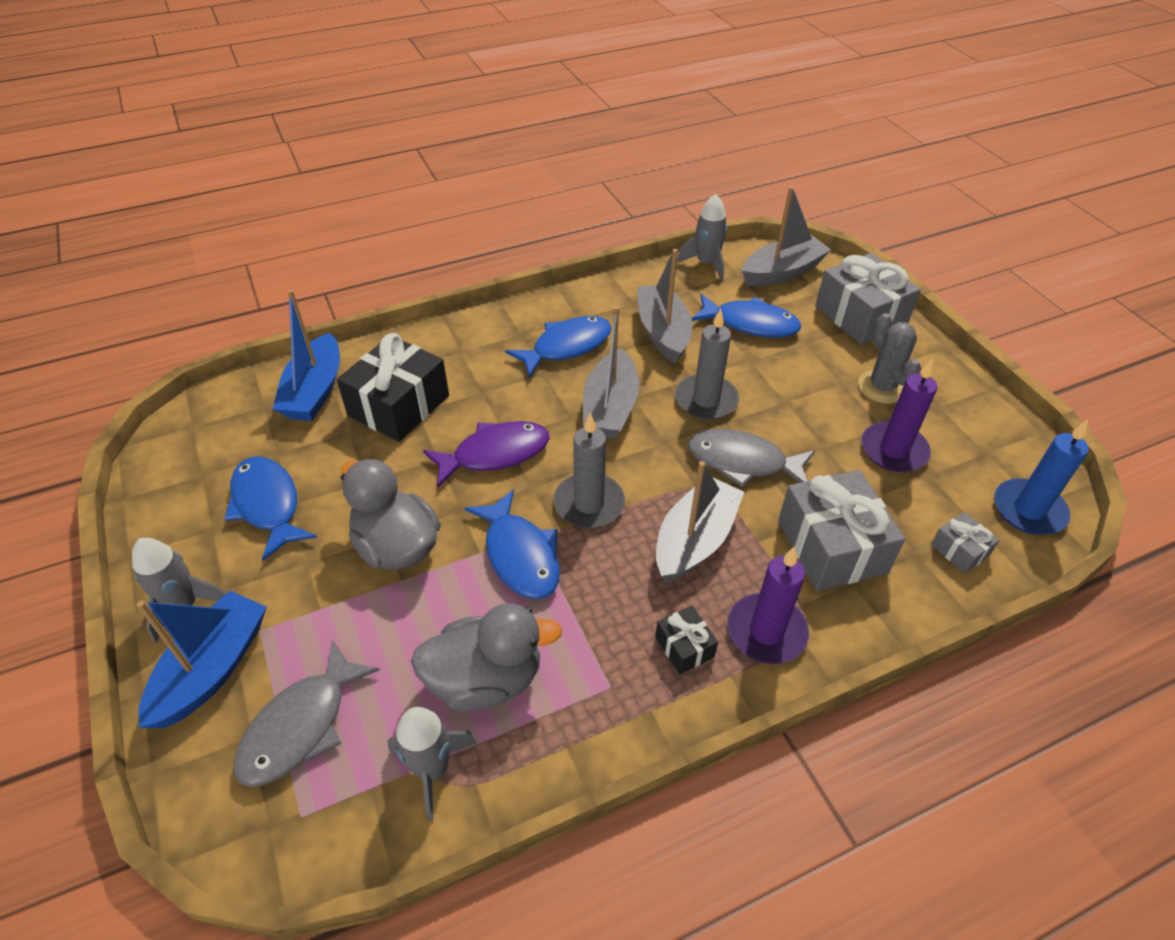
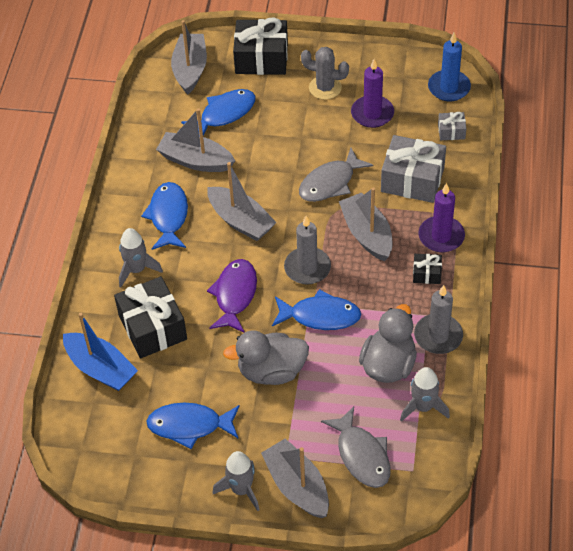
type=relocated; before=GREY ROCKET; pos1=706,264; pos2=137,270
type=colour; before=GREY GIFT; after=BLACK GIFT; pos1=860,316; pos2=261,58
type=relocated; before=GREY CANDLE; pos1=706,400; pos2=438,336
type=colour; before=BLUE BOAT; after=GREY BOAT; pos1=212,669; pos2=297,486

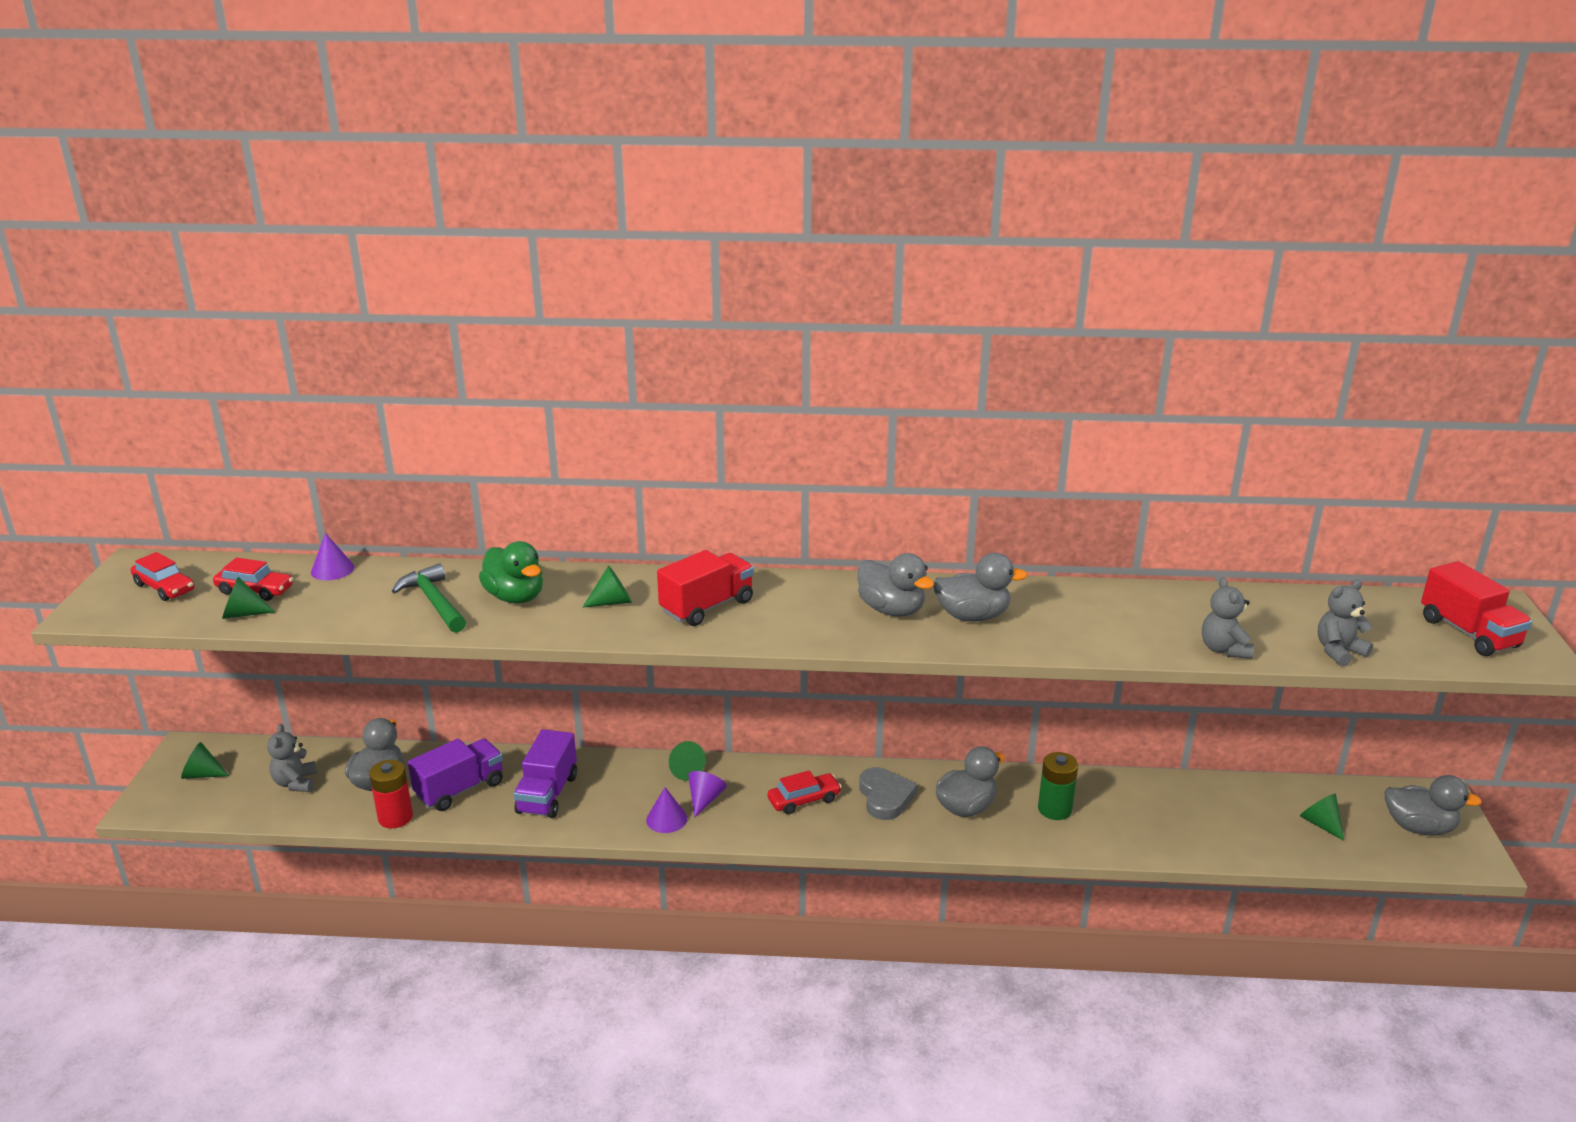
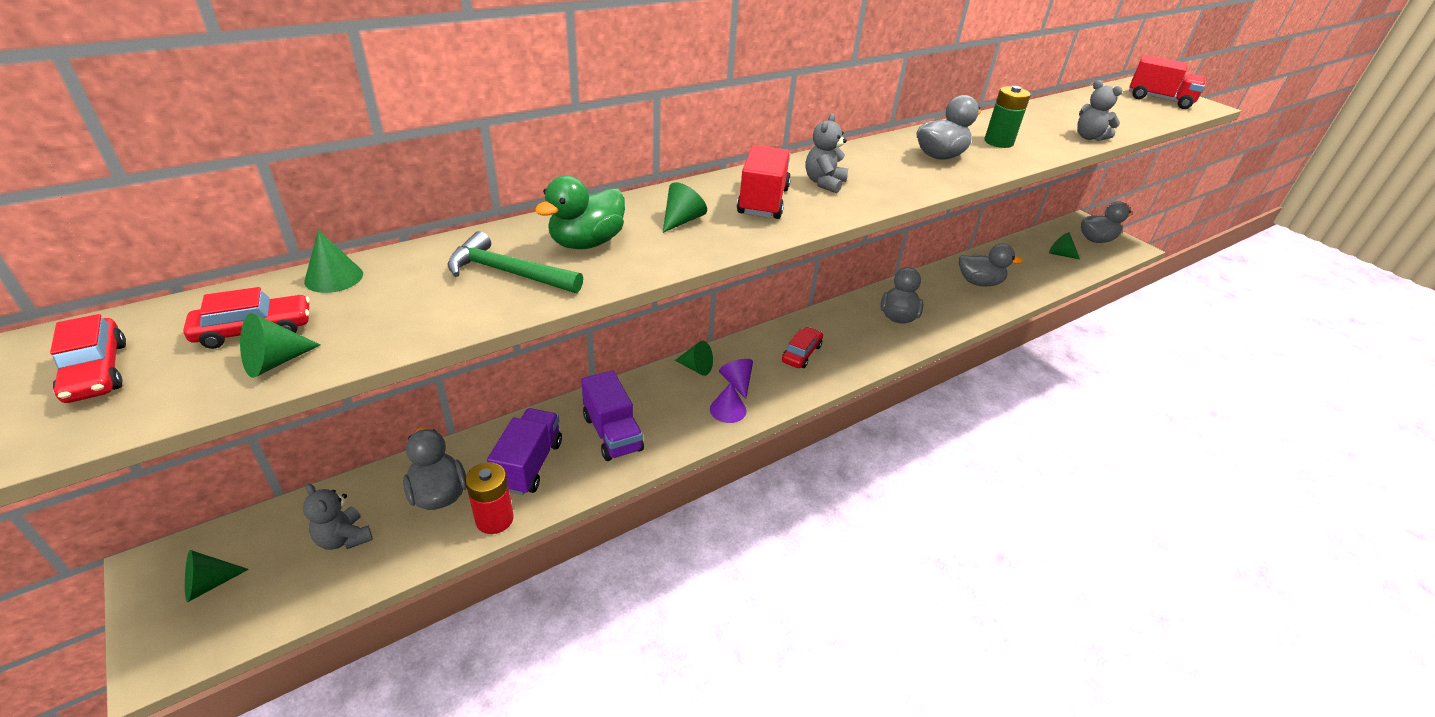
type=colour; before=PURPLE CONE; after=GREEN CONE; pos1=332,569; pos2=334,277
type=spun; before=GREEN DUCK; pos1=515,597; pos2=586,243; turn=120
type=spun; before=RED CAR; pos1=165,587; pos2=96,371; turn=60
type=relocated; before=GREY DUCK; pos1=891,610; pos2=979,282
type=relocated; before=GREY TEDDY BEAR; pos1=1338,651; pos2=824,183
type=relocated; before=GREEN BATTERY; pos1=1054,809; pos2=998,142
type=missing; before=GREY HEART; pos1=885,797

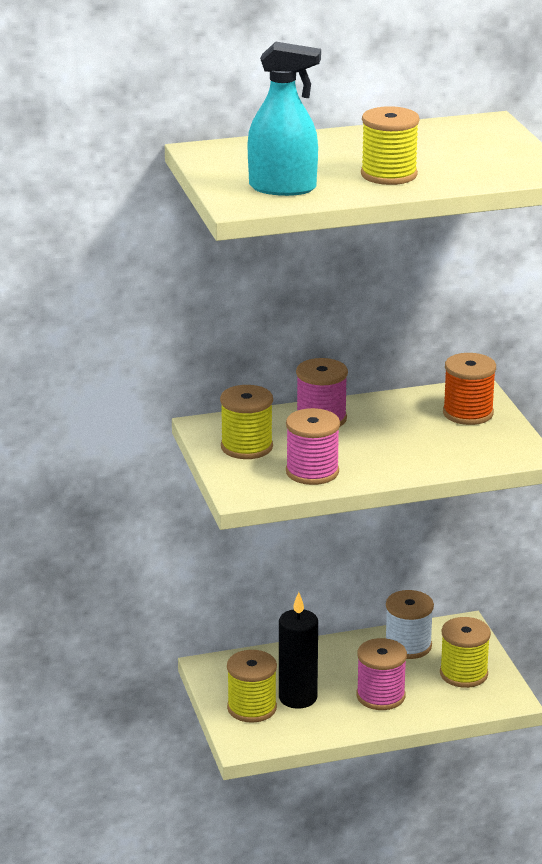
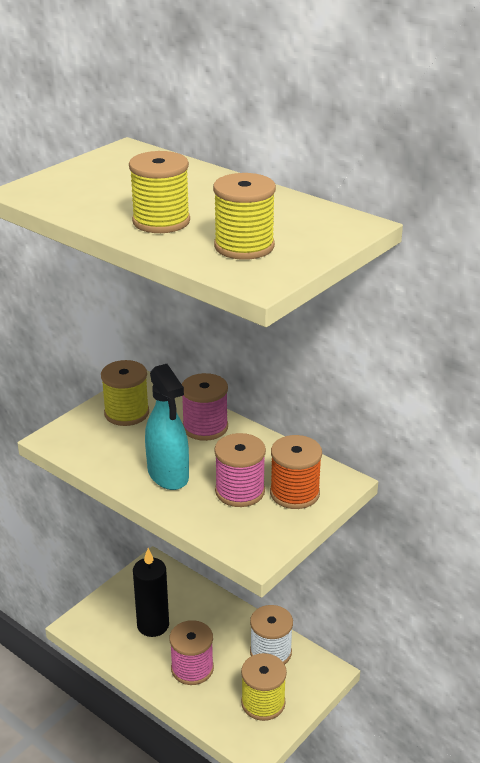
type=relocated; before=TURQUOISE SPRAY BOTTLE; pos1=283,188; pos2=168,475
type=relocated; before=PINK SPOOL; pos1=312,472; pos2=240,491
type=relocated; before=YELLOW SPOOL; pos1=252,708; pos2=244,246

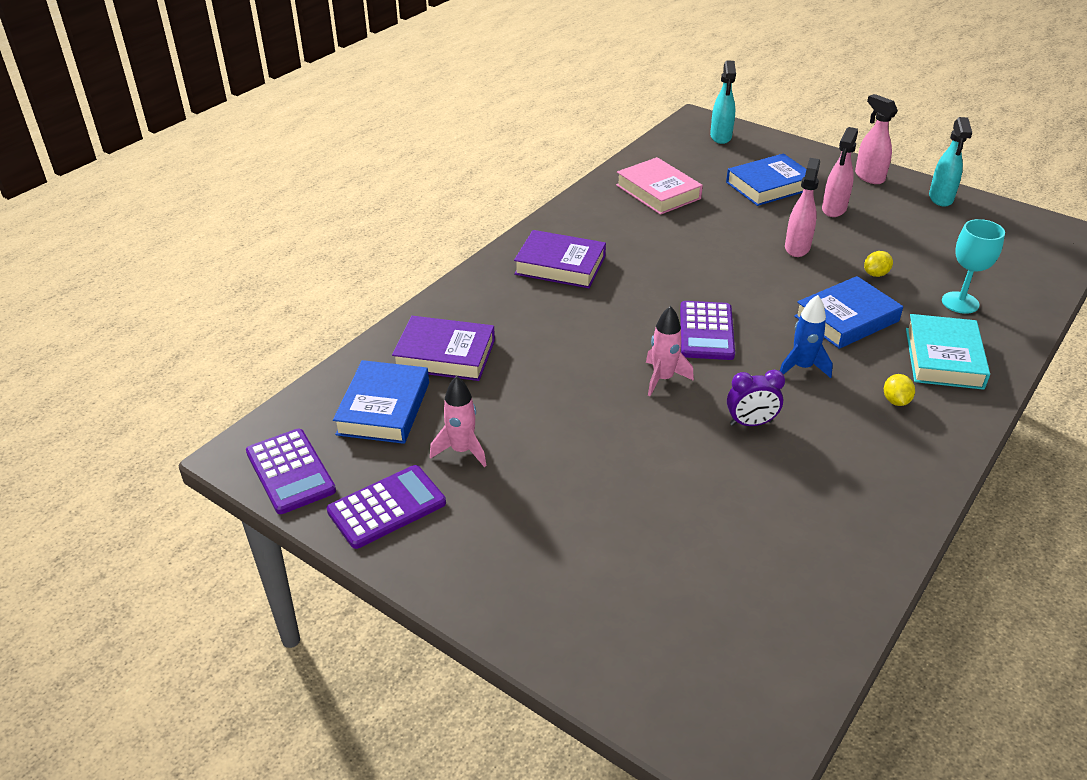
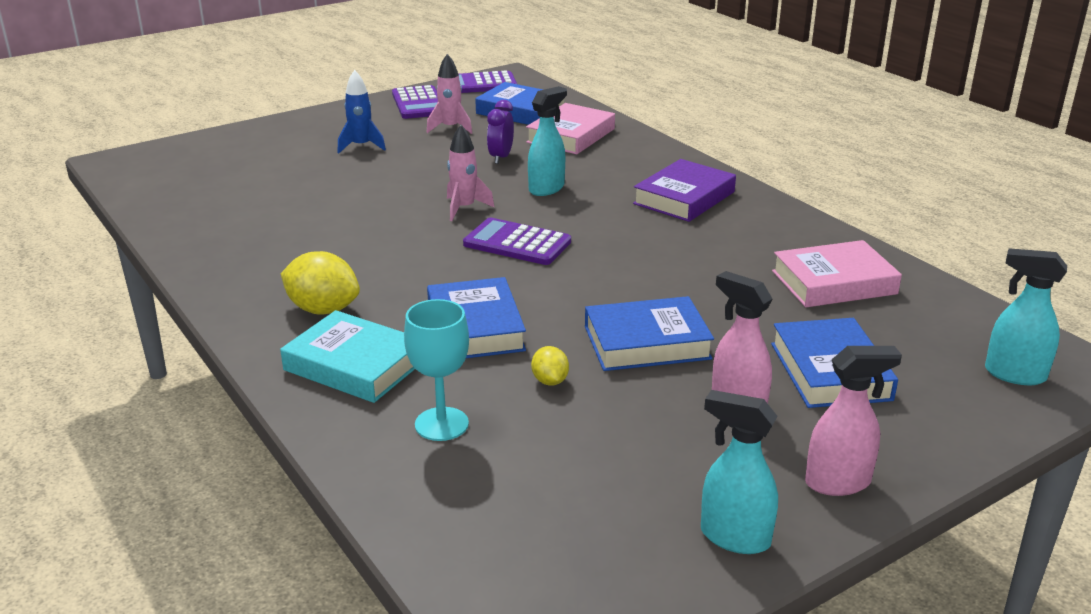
type=exchanged; before=PINK SPRAY BOTTLE; after=BLUE BOOK; pos1=797,247; pos2=646,342
type=relocated; before=BLUE ROCKET; pos1=802,367; pos2=361,146
type=colour; before=PURPLE BOOK; after=PINK BOOK; pos1=445,355; pos2=571,136
type=relocated; before=PURPLE CLOCK; pos1=750,423; pos2=500,157
type=size; before=YELLOW LEMON; pos1=895,401; pos2=323,309; scale=1.85
type=appeared; after=TURQUOISE SPRAY BOTTLE; pos2=547,188

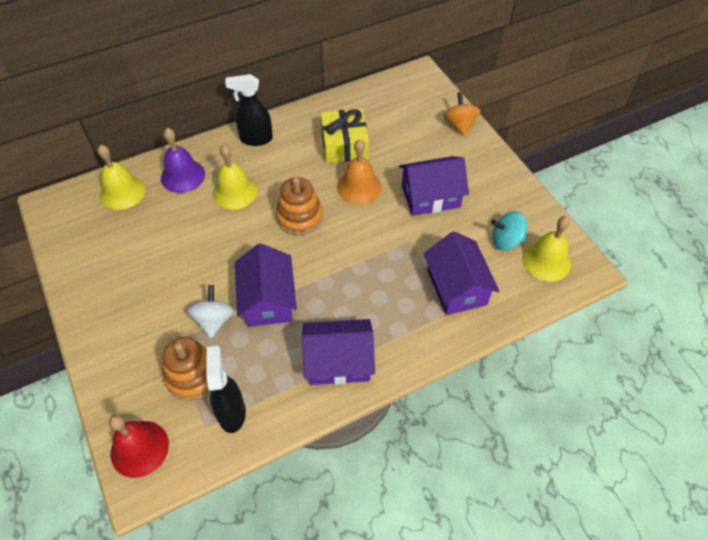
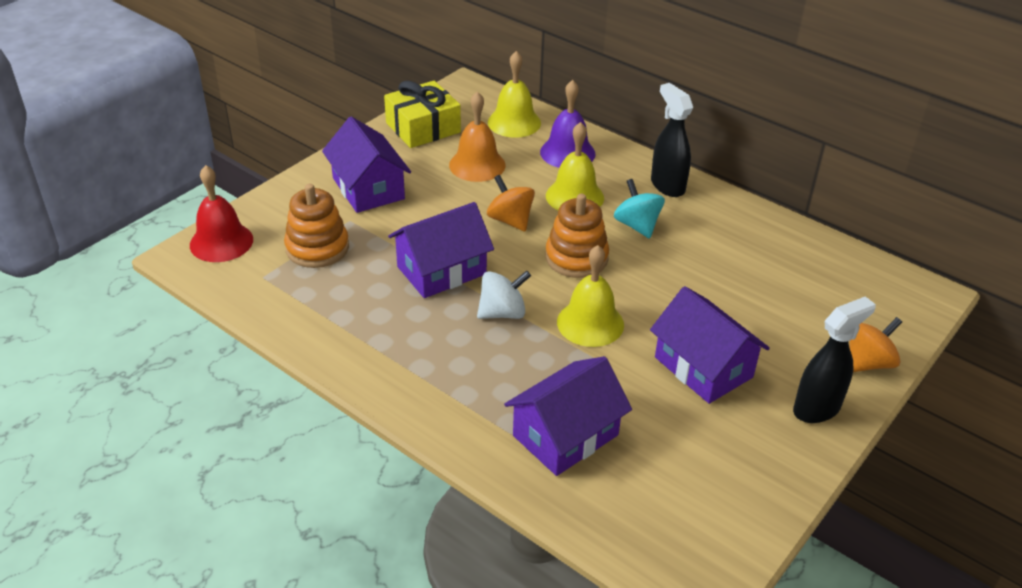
type=relocated; before=YELLOW GIFT; pos1=344,145; pos2=423,127
type=relocated; before=ORANGE BELL; pos1=359,187; pos2=477,165
type=relocated; before=TURQUOISE SPINNING TOP; pos1=506,241; pos2=637,225
type=relocated; before=YELLOW BELL; pos1=546,261; pos2=590,323
type=relocated; before=WHITE SPINNING TOP; pos1=214,320; pos2=502,313
type=relocated; before=PURPLE HOUSE; pos1=338,361; pos2=368,188
type=relocated; before=BLACK SPRAY BOTTLE; pos1=232,412; pos2=817,408
type=appeared; after=ORANGE SPINNING TOP; pos2=510,220

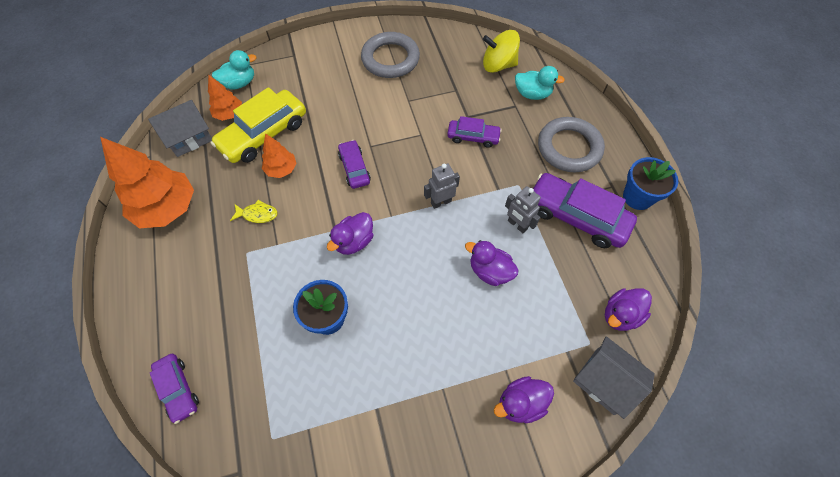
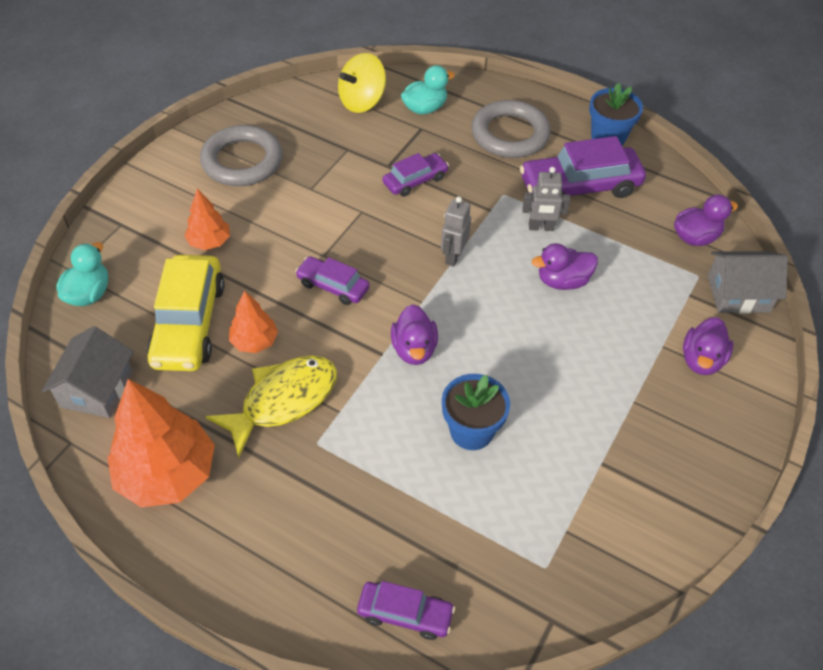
type=relocated; before=ORANGE TREE; pos1=229,114; pos2=209,242
type=size; before=YELLOW FISH; pos1=257,214; pos2=283,401; scale=2.06
type=spun; before=PURPLE DUCK; pos1=620,315; pos2=695,237; turn=-120

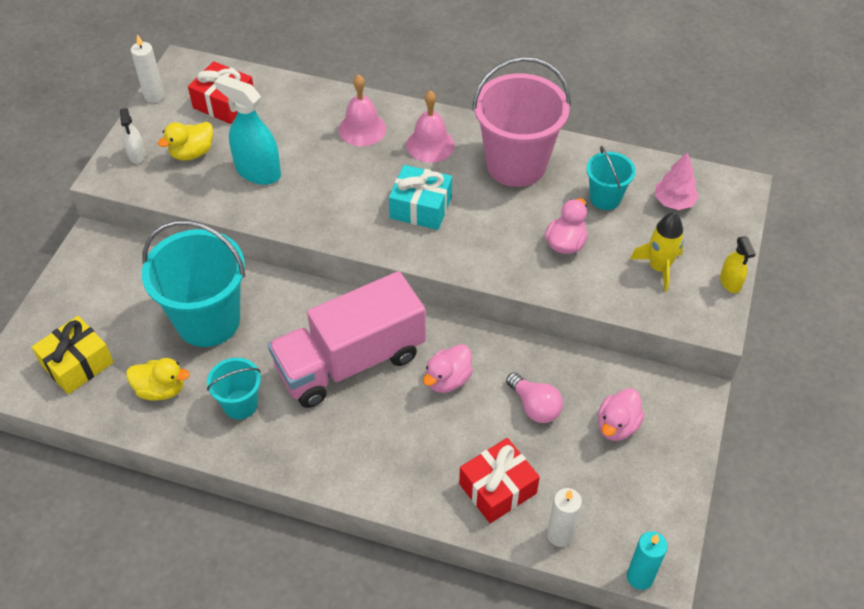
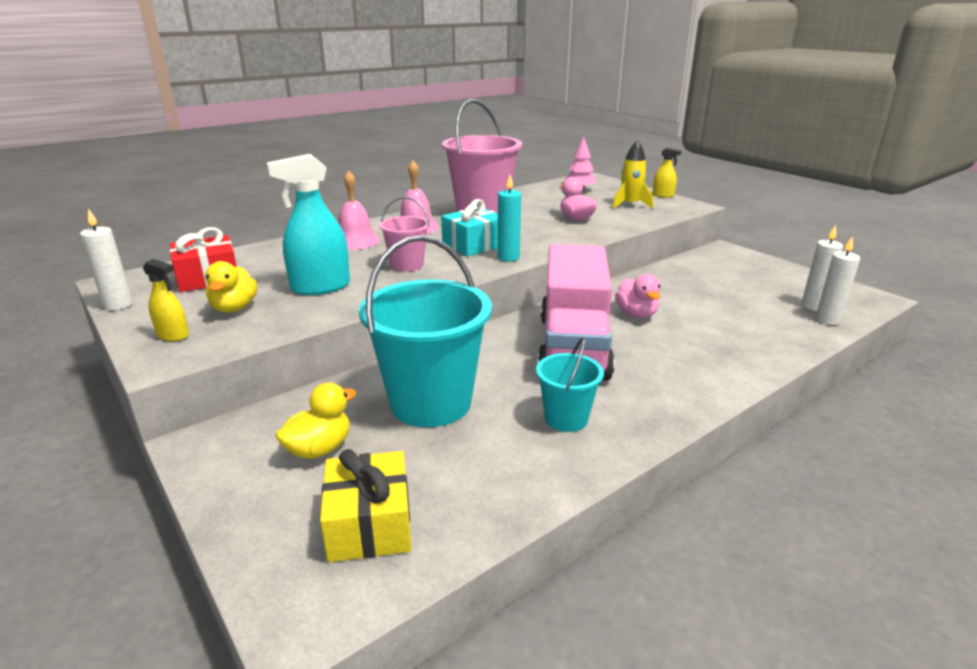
type=colour; before=WHITE SPRAY BOTTLE; after=YELLOW SPRAY BOTTLE; pos1=137,155; pos2=173,335
type=missing; before=TURQUOISE BUCKET; pos1=605,198
type=relocated; before=YELLOW DUCK; pos1=161,389; pos2=319,449
type=missing; before=PINK LIGHT BULB; pos1=534,406
type=missing; before=PINK DUCK; pos1=617,426
type=missing; before=RED GIFT; pos1=497,488
type=relocated; before=TURQUOISE CANDLE; pos1=640,577; pos2=508,257
type=appeared; after=PINK BUCKET; pos2=407,265
type=appeared; after=WHITE CANDLE; pos2=813,306

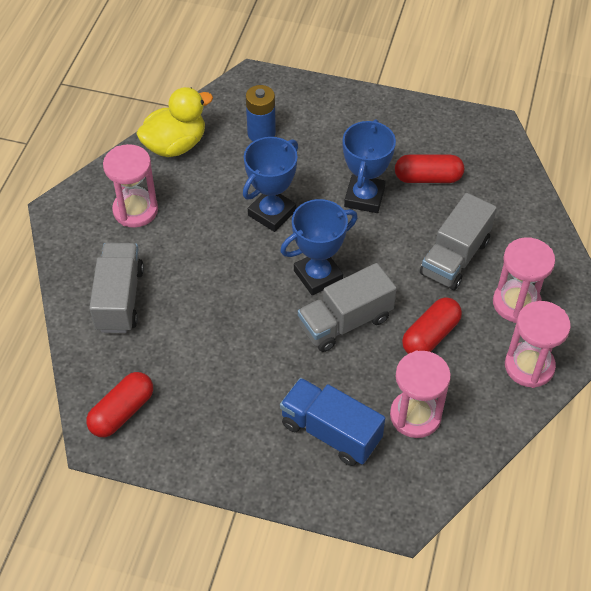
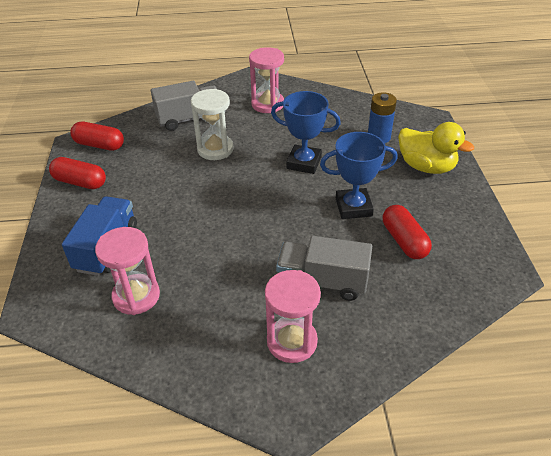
type=relocated; before=YELLOW DUCK; pos1=175,145; pos2=426,167
type=missing; before=BLUE TROPHY; pos1=318,275
type=missing; before=GREY TRUCK; pos1=345,322
type=relocated; before=RED CAPSULE; pos1=430,335; pos2=80,182
type=missing; before=PINK HOURGLASS; pos1=529,366
type=appeared; after=WHITE HOURGLASS; pos2=215,149

